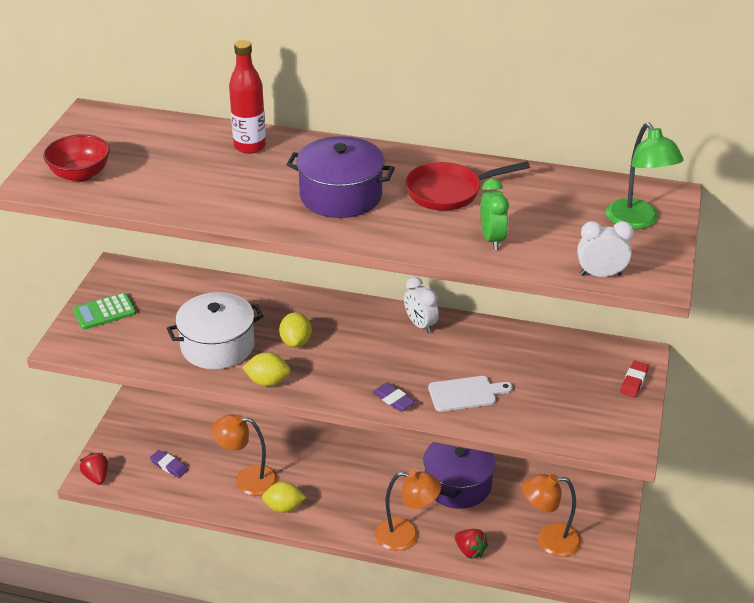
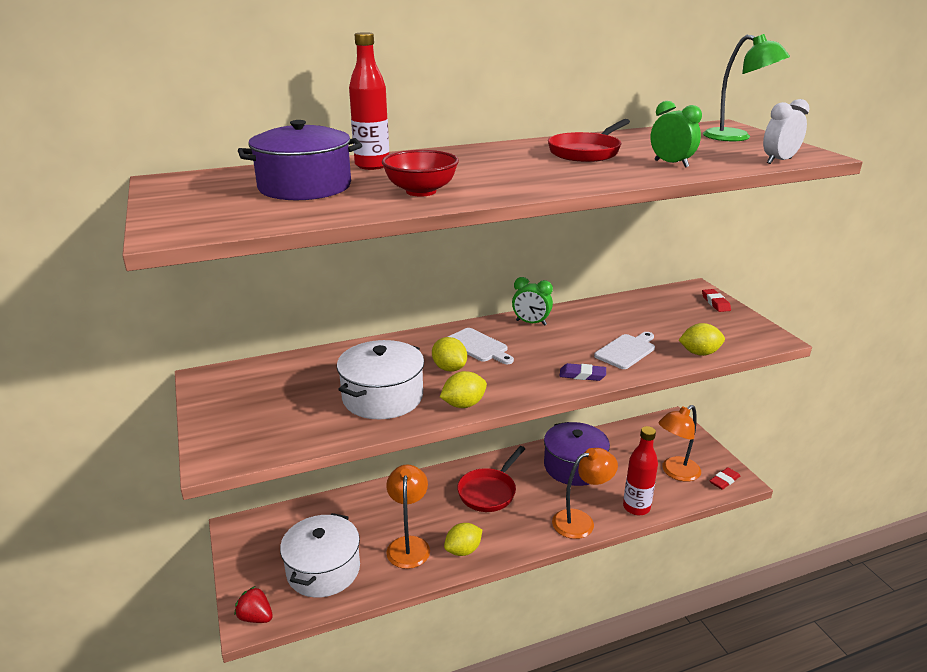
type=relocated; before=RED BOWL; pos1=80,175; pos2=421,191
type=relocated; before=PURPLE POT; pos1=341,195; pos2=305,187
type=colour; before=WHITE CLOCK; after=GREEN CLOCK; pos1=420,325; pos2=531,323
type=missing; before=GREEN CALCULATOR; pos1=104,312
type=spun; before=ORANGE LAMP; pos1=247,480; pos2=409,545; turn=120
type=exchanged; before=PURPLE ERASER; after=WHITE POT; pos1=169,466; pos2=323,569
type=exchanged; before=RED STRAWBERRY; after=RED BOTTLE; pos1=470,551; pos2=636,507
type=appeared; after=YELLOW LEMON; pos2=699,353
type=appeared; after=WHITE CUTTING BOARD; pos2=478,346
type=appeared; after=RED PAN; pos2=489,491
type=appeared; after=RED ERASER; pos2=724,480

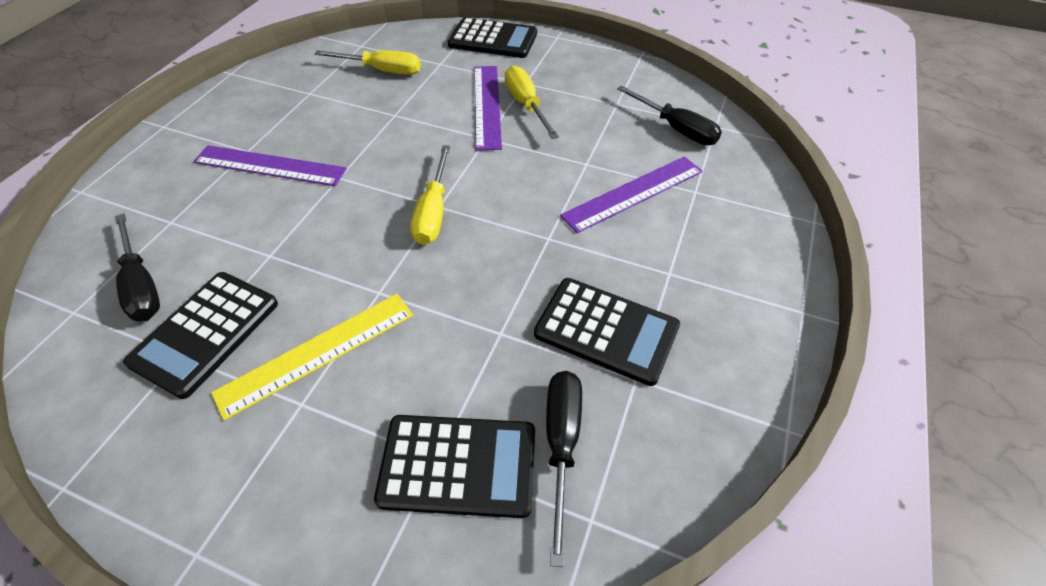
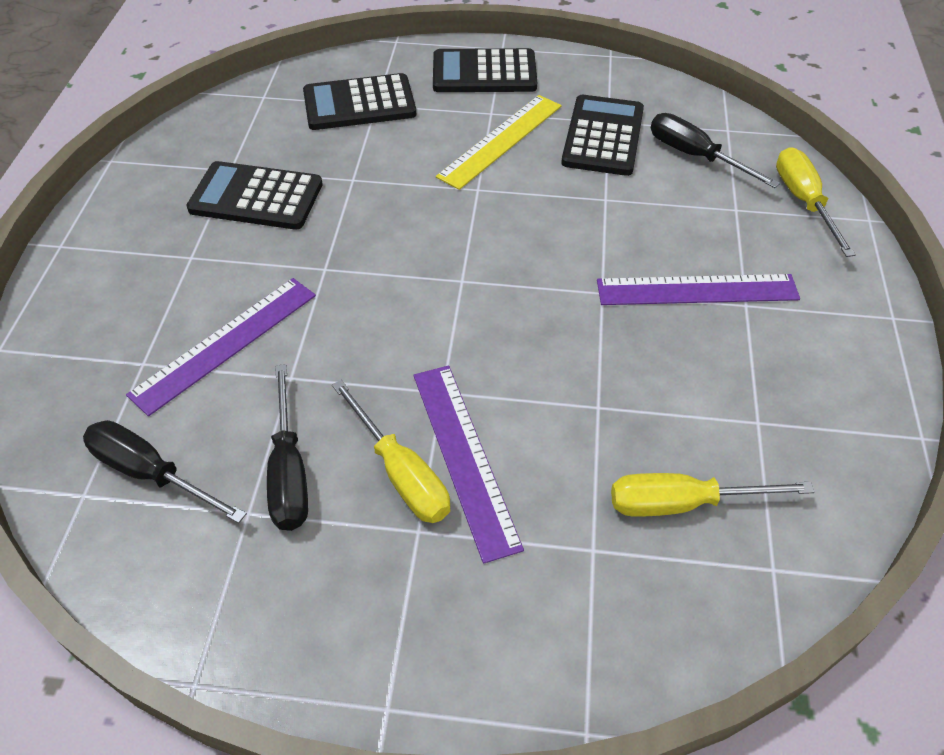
type=relocated; before=BLACK CALCULATOR; pos1=493,39; pos2=484,73
type=relocated; before=YELLOW SCREWDRIVER; pos1=433,212; pos2=803,201
type=relocated; before=BLACK SCREWDRIVER; pos1=561,445; pos2=289,471

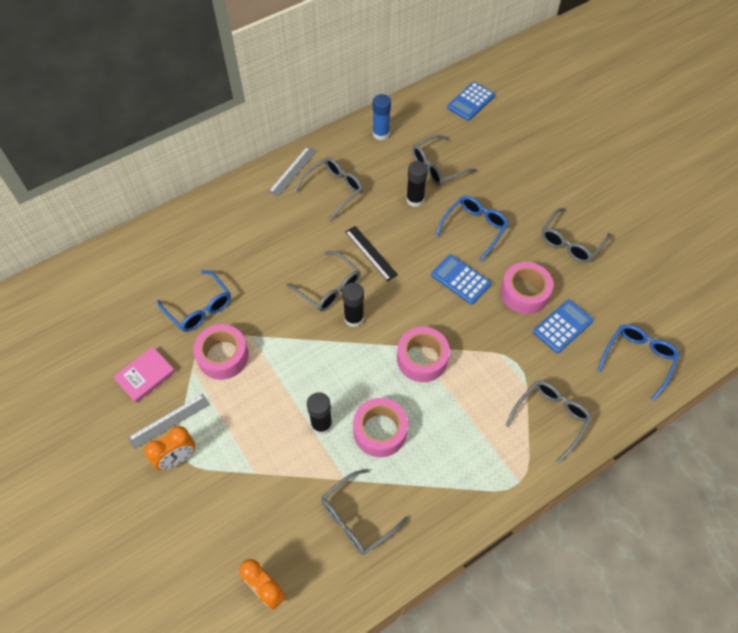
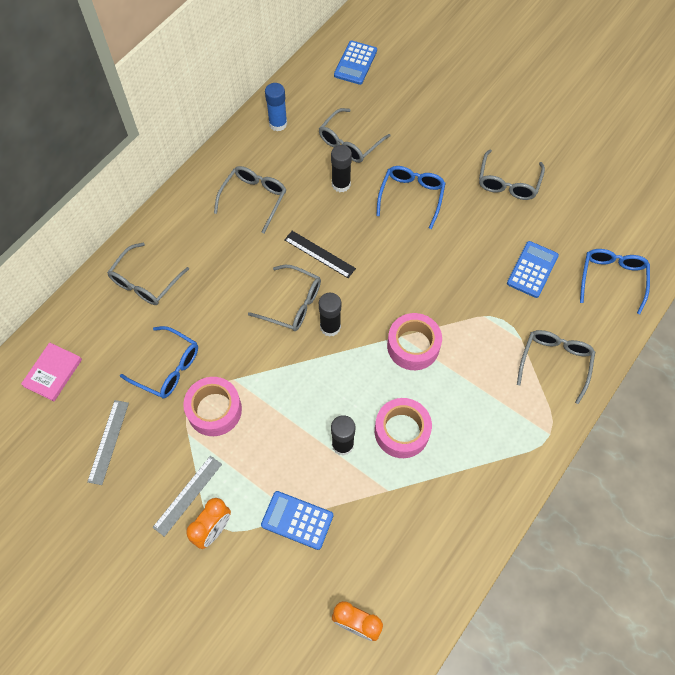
type=relocated; before=GREY RULER; pos1=292,171; pos2=108,441
type=relocated; before=BLUE CALCULATOR; pos1=460,279; pos2=297,520
type=missing; before=PINK TAPE; pos1=524,293
type=relocated; before=PINK BOOK; pos1=145,376; pos2=53,373
type=relocated; before=GREY GLASSES; pos1=357,518; pos2=145,282

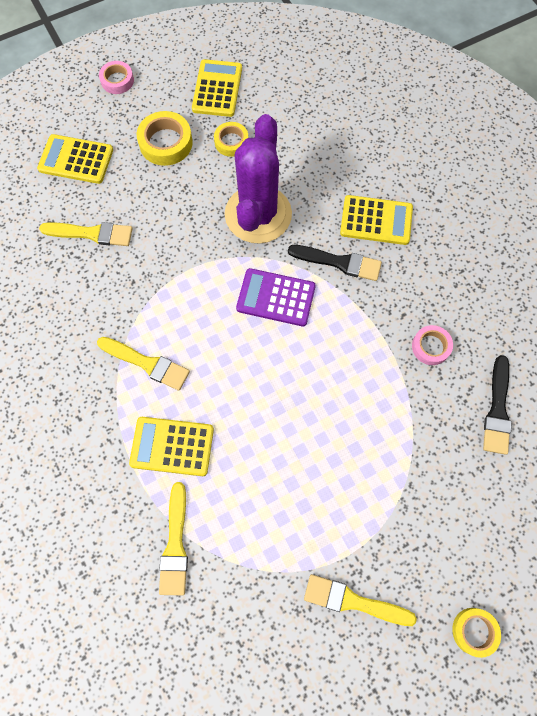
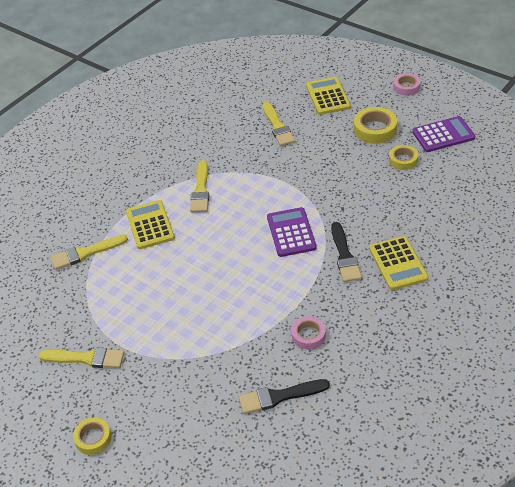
type=colour; before=YELLOW CALCULATOR; after=PURPLE CALCULATOR; pos1=217,89; pos2=443,135
type=missing; before=PURPLE CACTUS; pos1=258,214
type=spun; before=YELLOW BRUSH; pos1=353,601; pos2=86,358; turn=105

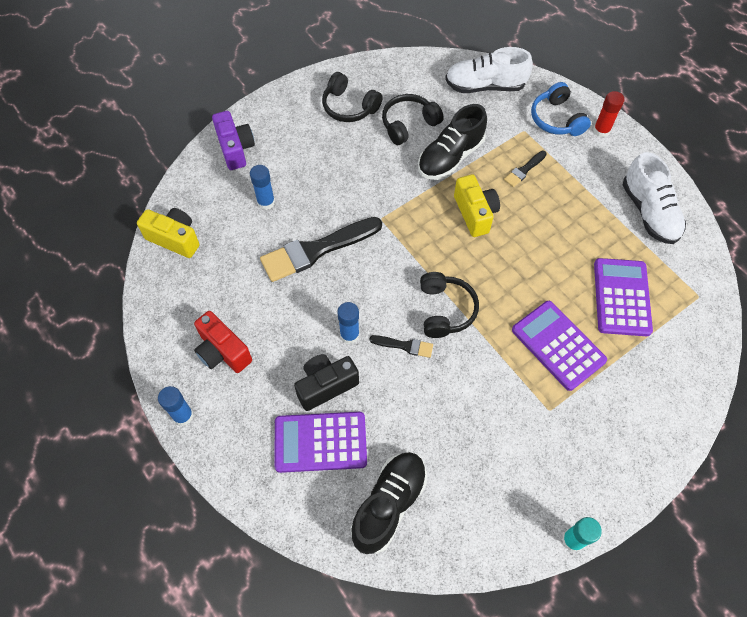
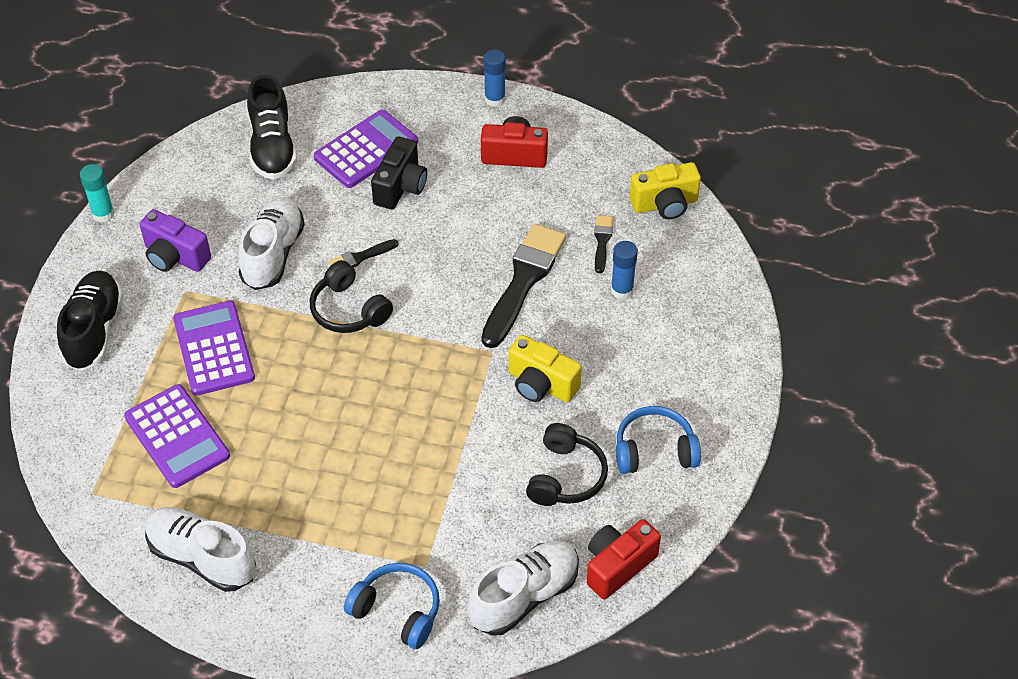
type=colour; before=BLACK HEADPHONES; after=BLUE HEADPHONES; pos1=349,106; pos2=654,450
type=missing; before=RED GLUE STICK; pos1=601,131
type=relocated; before=BLACK SHOE; pos1=450,157; pos2=94,330
type=relocated; before=PURPLE CAMERA; pos1=235,149; pos2=175,256
type=relocated; before=BLACK BRUSH; pos1=524,170; pos2=602,241
type=relocated; before=YELLOW CAMERA; pos1=475,213; pos2=541,384
type=spun; before=PURPLE CALCULATOR; pos1=558,345; pos2=214,349; turn=-120
type=missing; before=BLUE GLUE STICK; pos1=349,335
type=appeared; after=WHITE SHOE; pos2=273,254
type=appeared; after=RED CAMERA; pos2=618,566

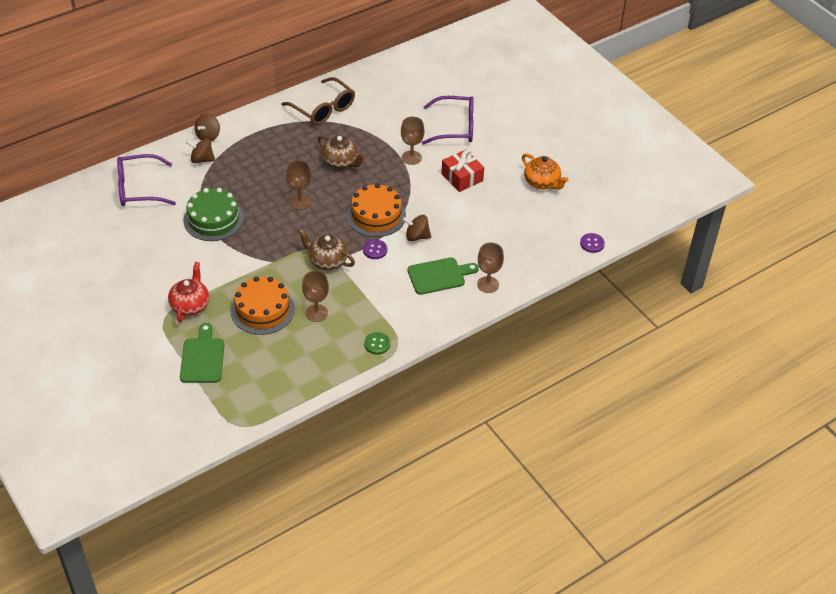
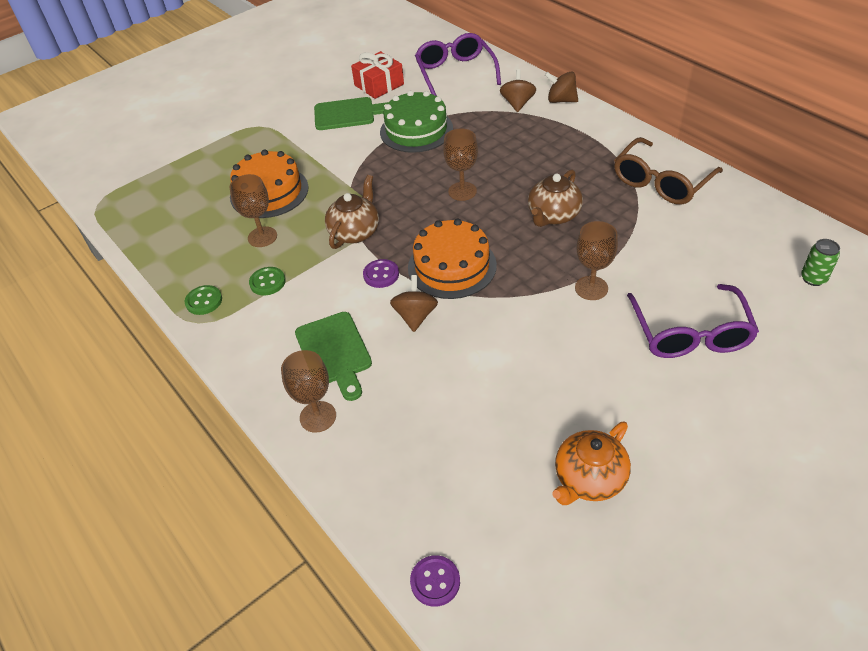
type=relocated; before=RED GIFT; pos1=462,177; pos2=379,85
type=missing; before=RED TEAPOT; pos1=190,305
type=relocated; before=GREEN CUTTING BOARD; pos1=202,358; pos2=348,114
type=appeared; after=GREEN CAN; pos2=813,278
type=appeared; after=GREEN BUTTON; pos2=267,282

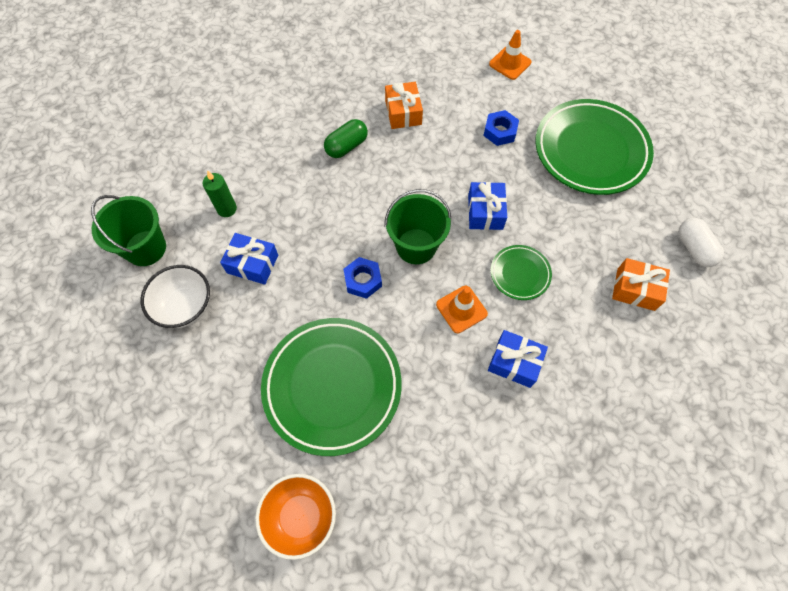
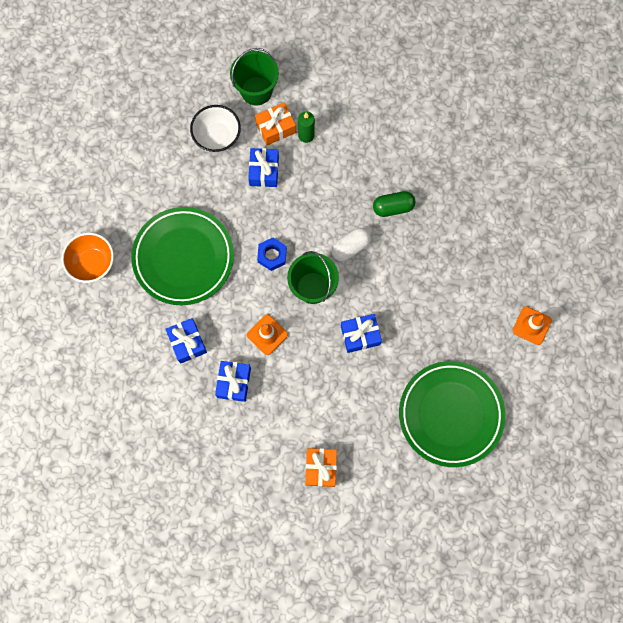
type=relocated; before=ORANGE GIFT; pos1=403,112; pos2=276,128
type=missing; before=BLUE NUT; pos1=500,131
type=spun; before=GREEN CAPSULE; pos1=346,146; pos2=393,207; turn=-45
type=relocated; before=WHITE CAPSULE; pos1=694,248; pos2=350,247
type=missing; before=GREEN PLATE; pos1=520,274
type=appeared; after=BLUE GIFT; pos2=187,342

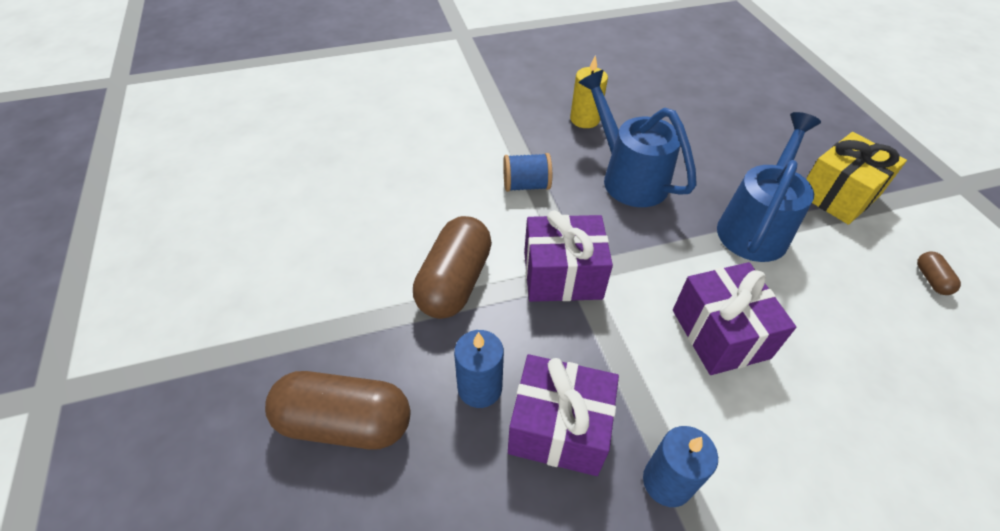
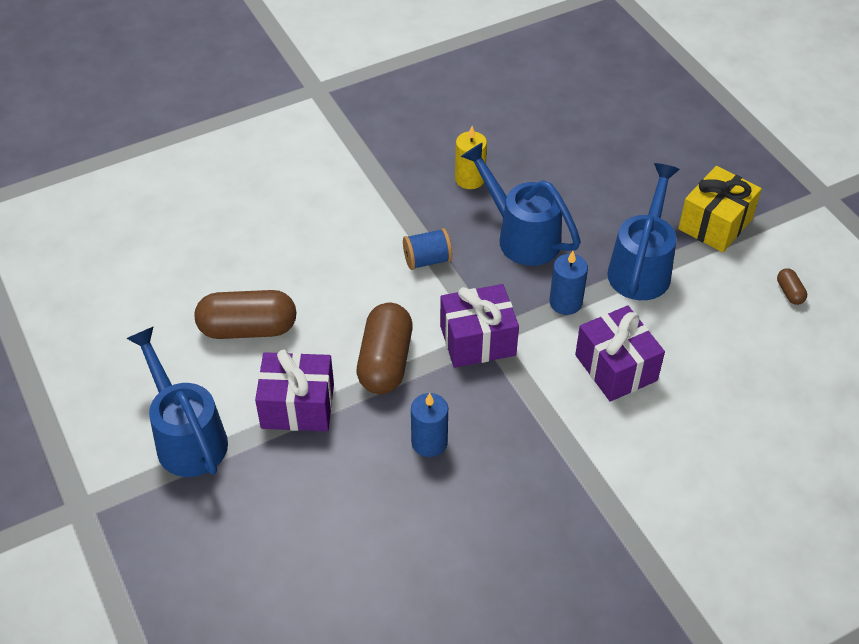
type=relocated; before=PURPLE GIFT; pos1=559,428; pos2=297,406
type=relocated; before=BROWN CAPSULE; pos1=345,422; pos2=248,328
type=relocated; before=BLUE CANDLE; pos1=667,482; pos2=565,302
type=appeared; after=BLUE WATERING CAN; pos2=187,437

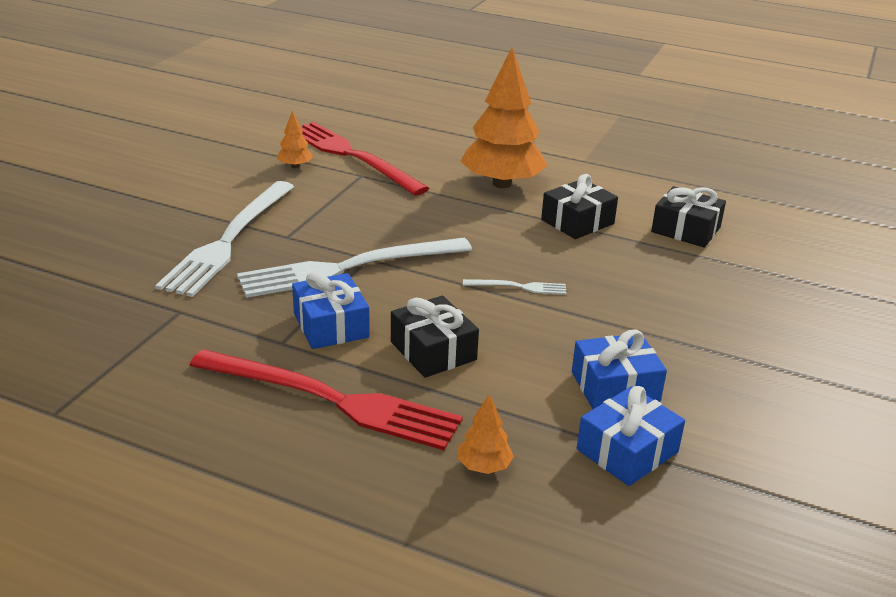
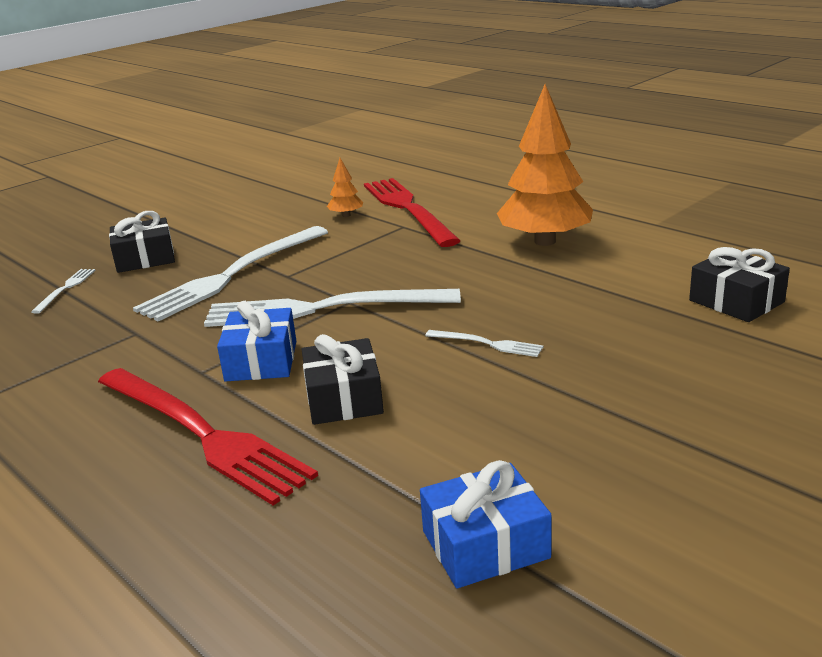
type=relocated; before=BLACK GIFT; pos1=577,222; pos2=145,258
type=missing; before=BLUE GIFT; pos1=615,386
type=missing; before=ORANGE TREE; pos1=484,466
type=appeared; after=WHITE FORK; pos2=66,289

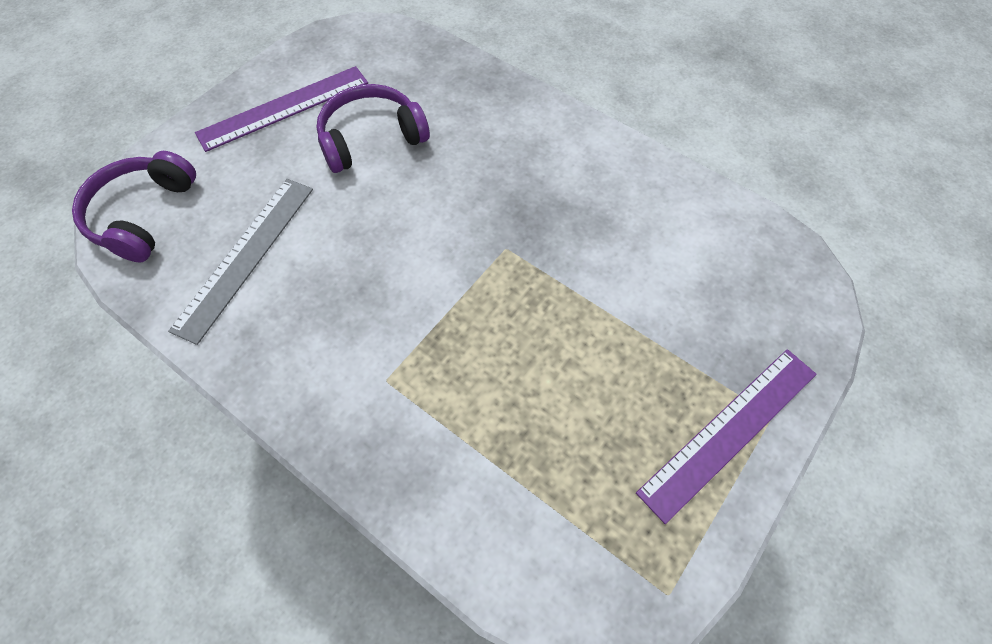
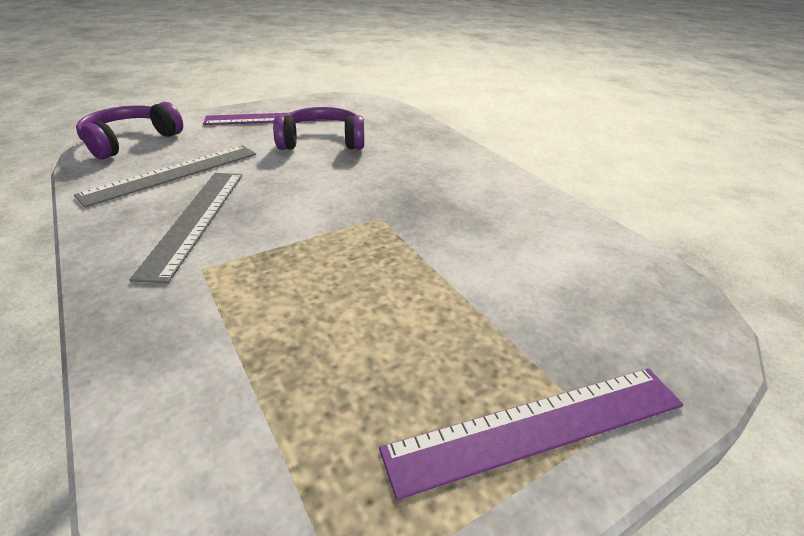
type=appeared; after=GREY RULER; pos2=196,220

